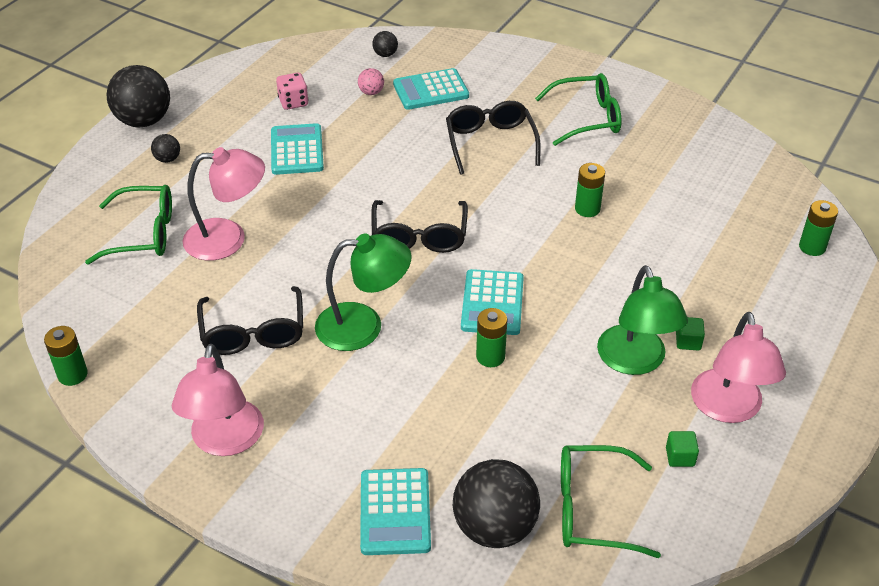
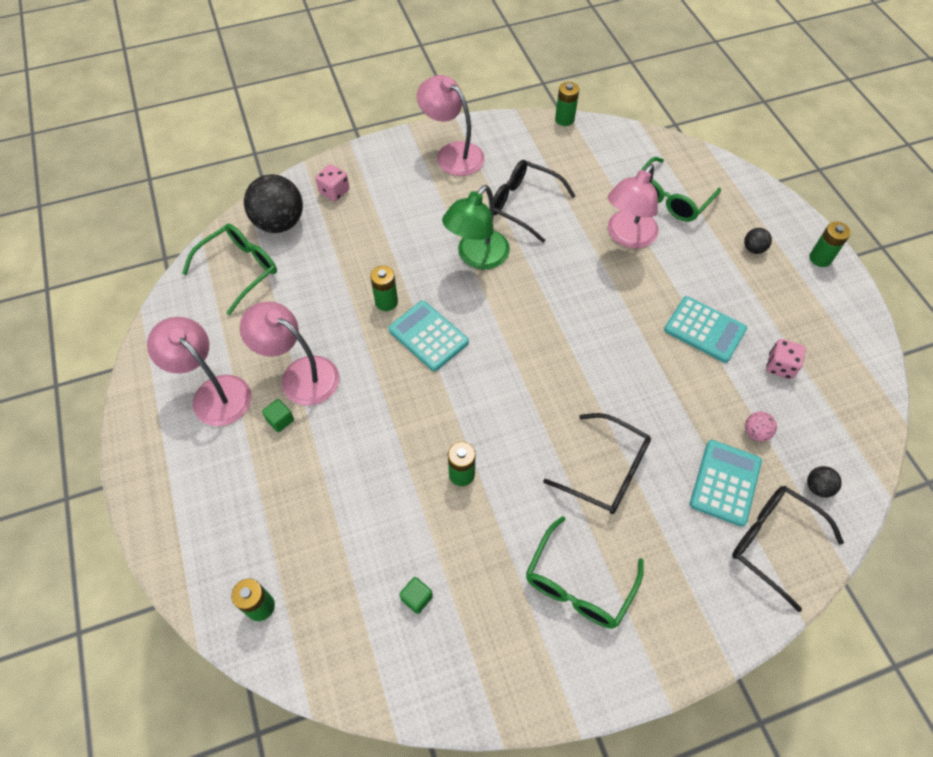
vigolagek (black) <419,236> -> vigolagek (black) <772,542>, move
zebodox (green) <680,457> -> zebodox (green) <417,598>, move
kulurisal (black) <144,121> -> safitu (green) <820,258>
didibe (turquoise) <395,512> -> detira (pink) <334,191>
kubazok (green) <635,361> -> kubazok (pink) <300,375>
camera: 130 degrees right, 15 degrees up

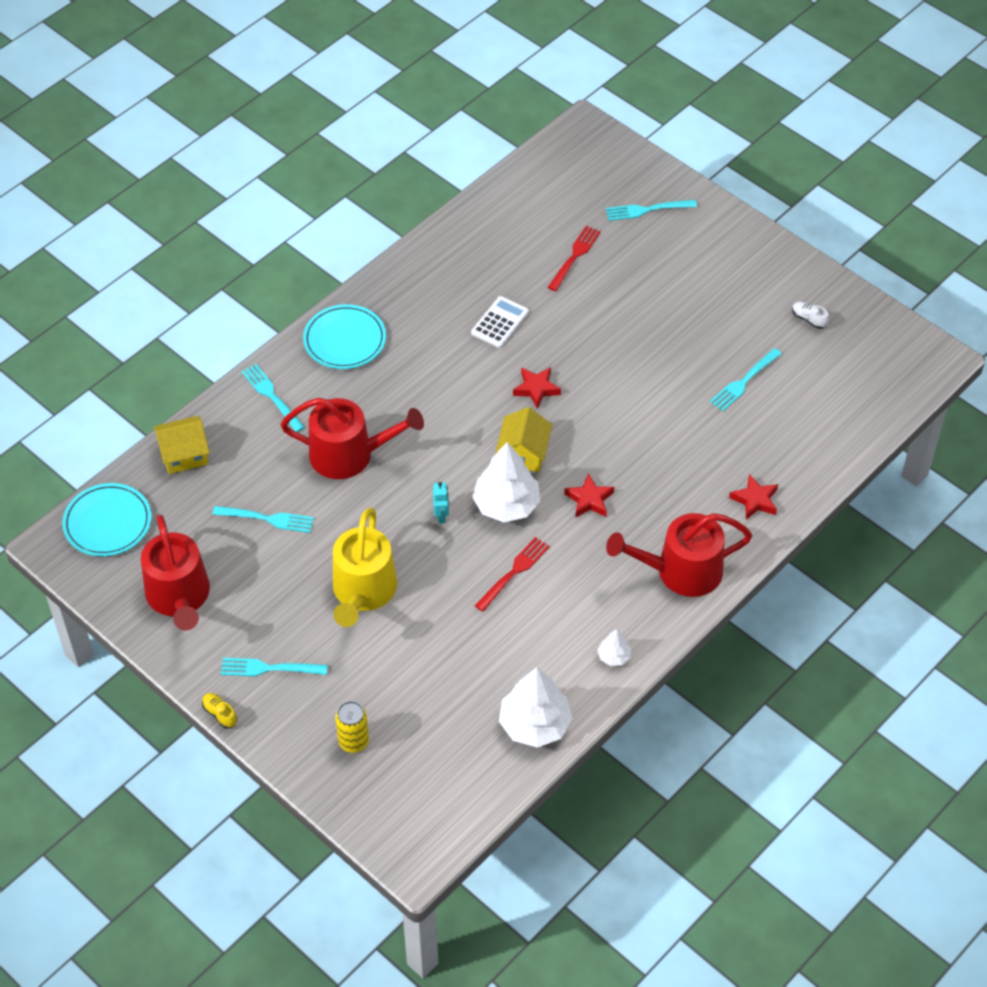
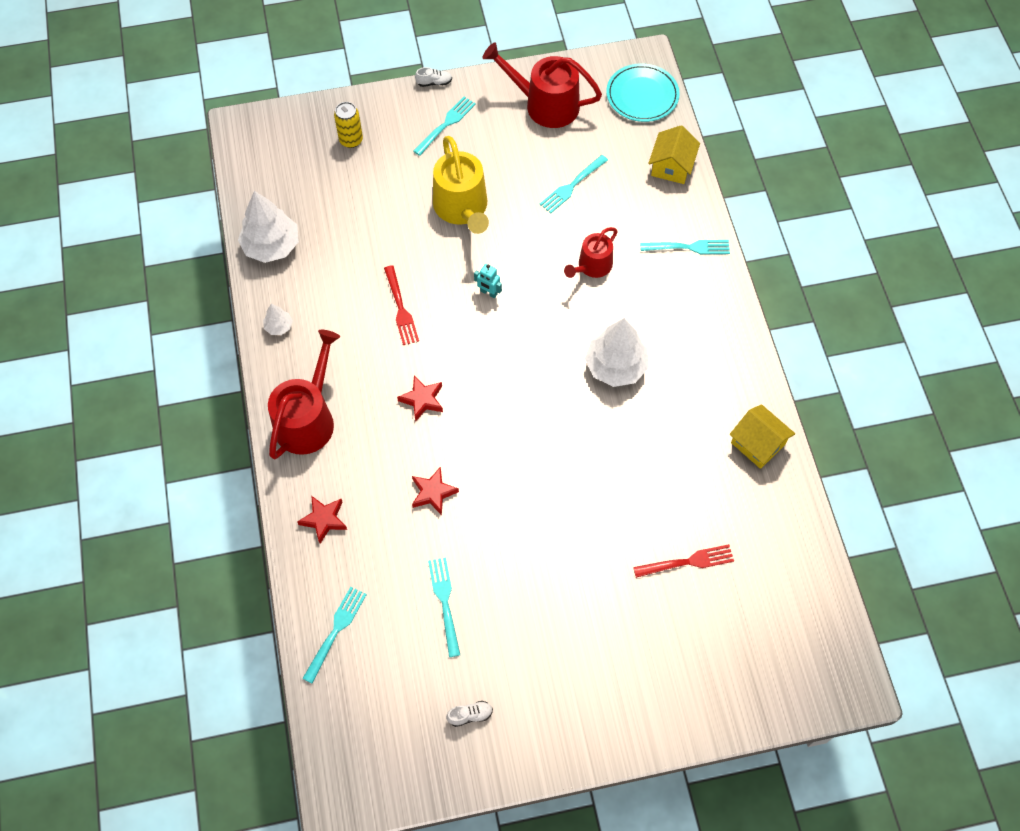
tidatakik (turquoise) <344,340> -> none
didibe (white) <500,322> -> none
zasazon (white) <506,505> -> zasazon (white) <615,366>, move
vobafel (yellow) <523,453> -> vobafel (yellow) <758,443>, move
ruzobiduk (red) <536,389> -> ruzobiduk (red) <433,493>, move
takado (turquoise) <647,210> -> takado (turquoise) <336,631>, move
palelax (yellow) <220,714> -> palelax (white) <434,82>
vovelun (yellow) <363,591> -> vovelun (yellow) <462,208>, 150 degrees counterclockwise
takado (red) <574,256> -> takado (red) <687,562>, 75 degrees counterclockwise
vovelun (red) <349,454> -> vovelun (red) <592,266>, x0.61
camera: 125 degrees right, 10 degrees up

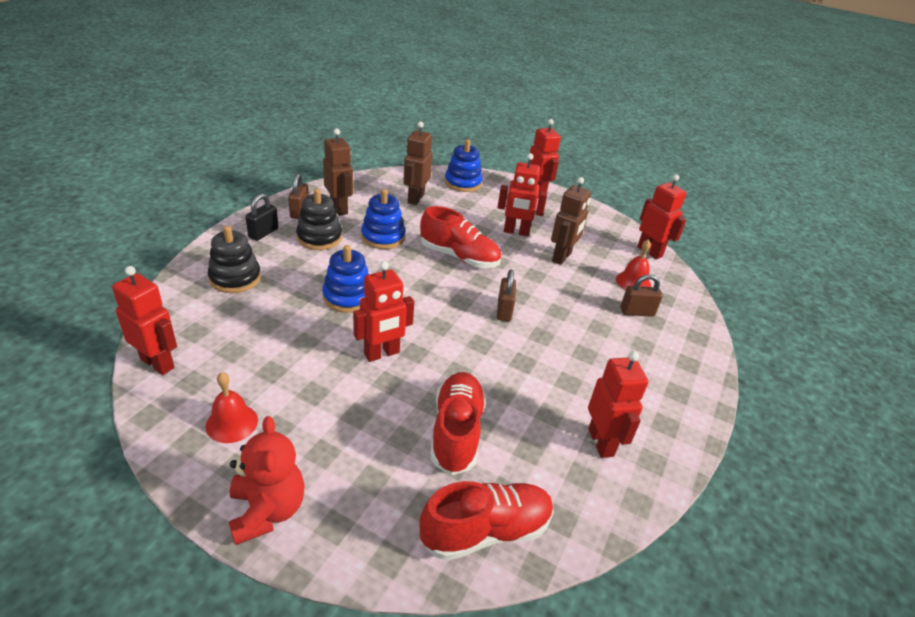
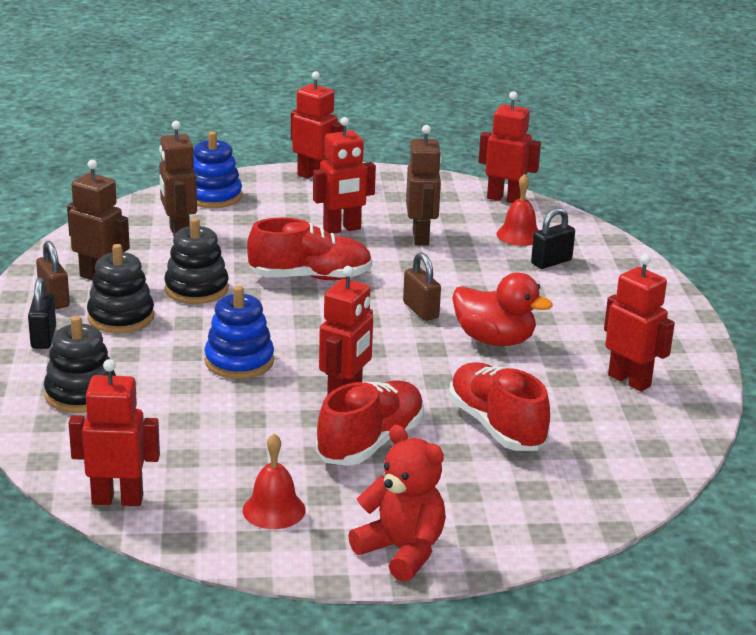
none -> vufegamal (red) <494,340>
palelax (red) <486,531> -> palelax (red) <370,443>, move
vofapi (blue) <383,237> -> vofapi (black) <196,289>
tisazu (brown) <637,312> -> tisazu (black) <551,262>
camera: 30 degrees left, 10 degrees down

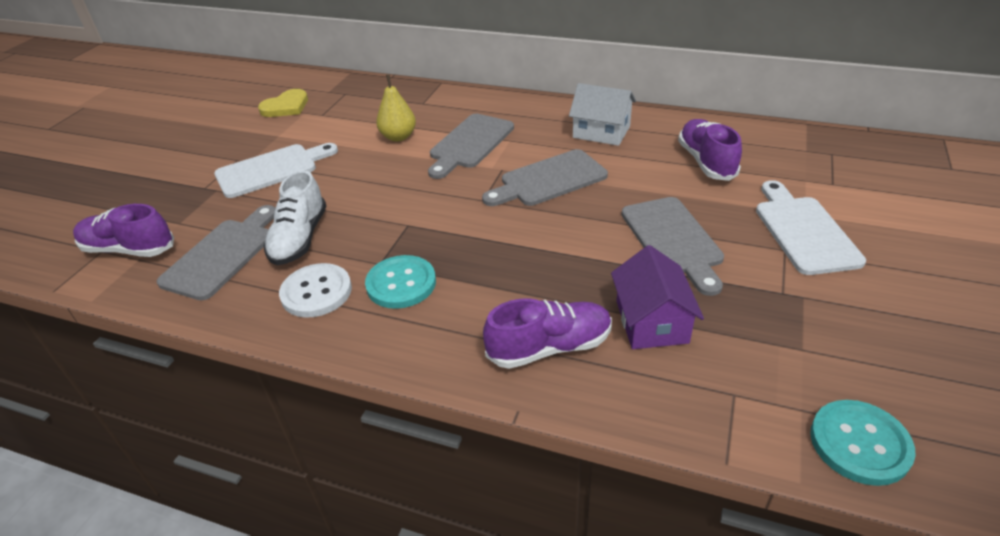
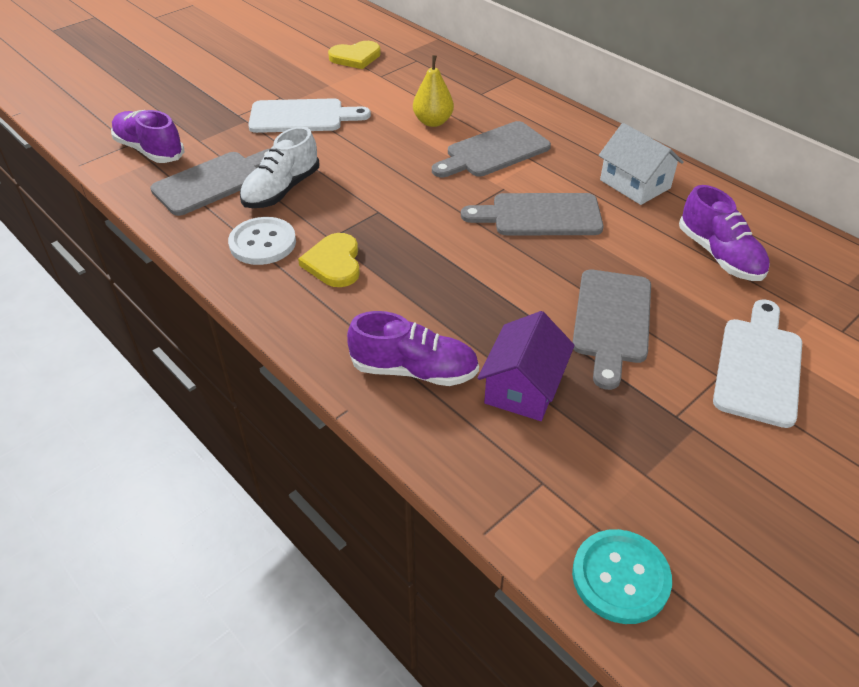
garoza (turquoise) <401,283> -> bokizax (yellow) <334,263>
palelax (purple) <706,162> -> palelax (purple) <719,255>, 135 degrees clockwise
camera: 25 degrees right, 5 degrees up

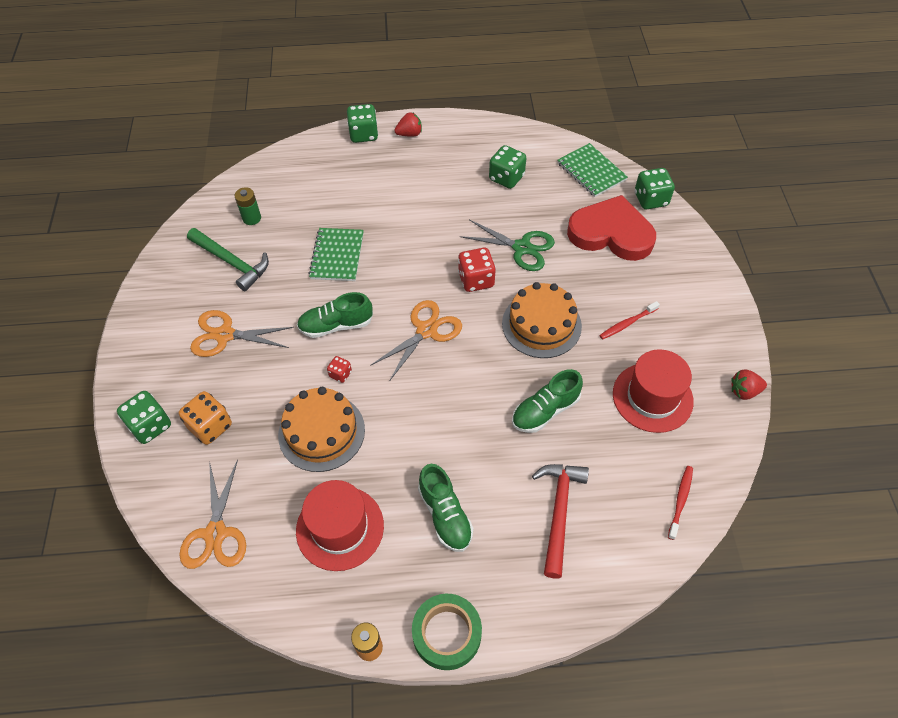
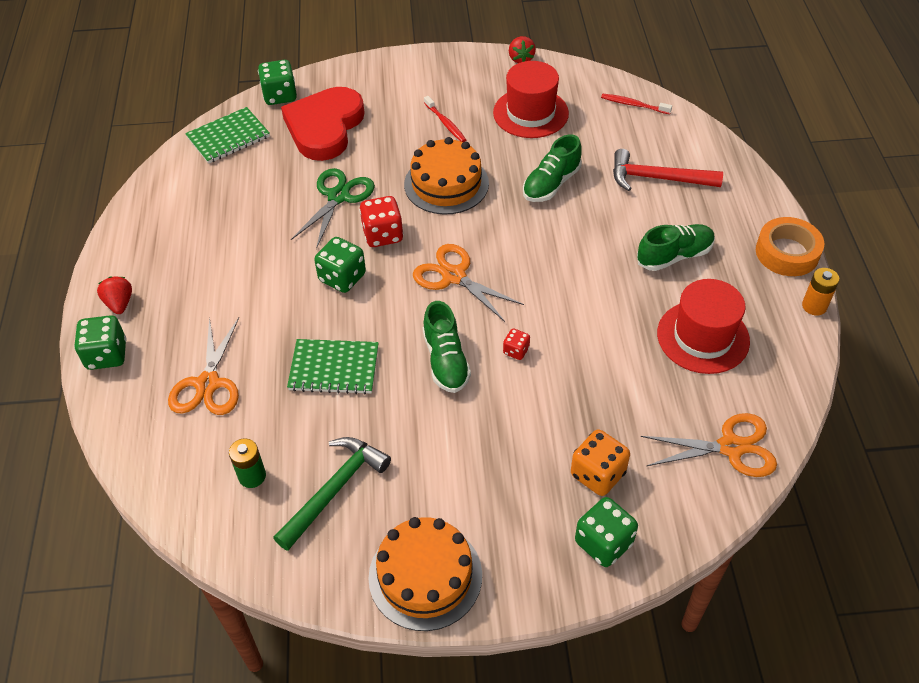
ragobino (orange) <225,335> -> ragobino (orange) <208,384>, move
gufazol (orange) <321,432> -> gufazol (orange) <425,576>, move
detira (green) <506,178> -> detira (green) <342,278>, move
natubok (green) <447,634> -> natubok (orange) <787,253>
palelax (green) <545,411> -> palelax (green) <551,184>, 75 degrees clockwise
camera: 90 degrees left, 5 degrees down

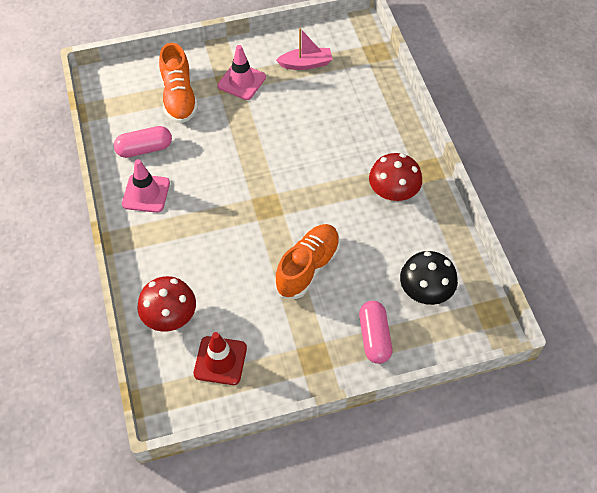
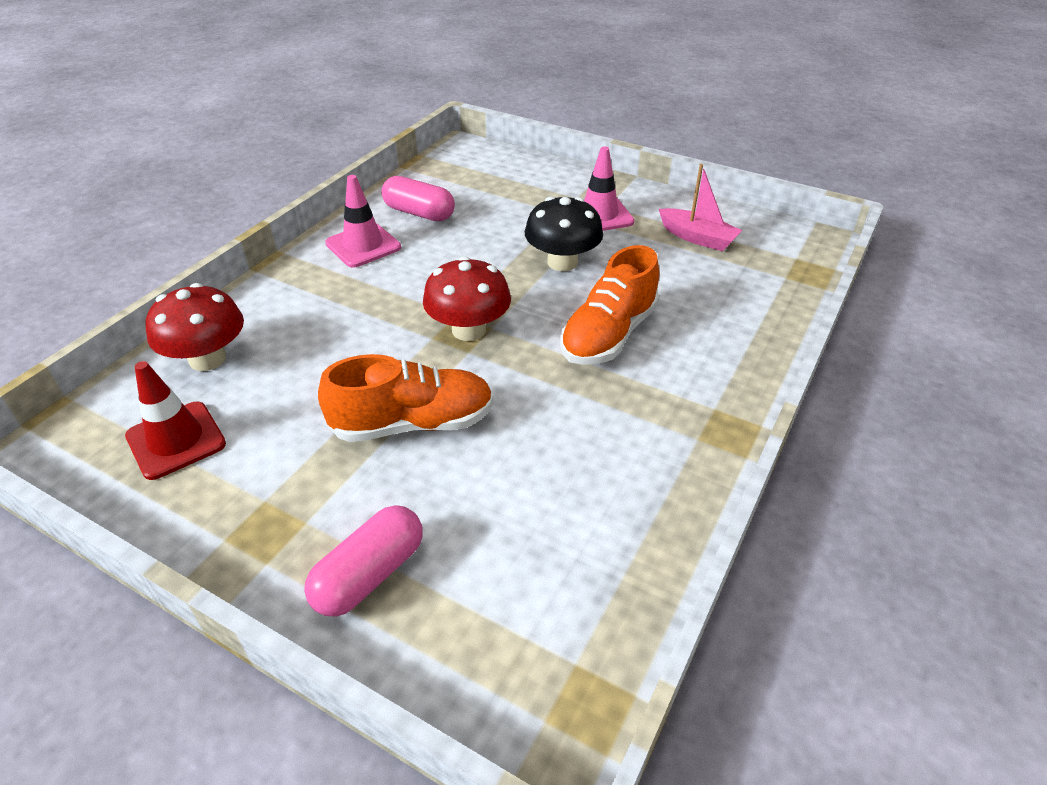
palelax (orange) <179,97> -> palelax (orange) <608,335>, move
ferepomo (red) <393,192> -> ferepomo (red) <468,330>, move
ferepomo (black) <425,291> -> ferepomo (black) <562,262>, move
camera: 45 degrees right, 15 degrees down

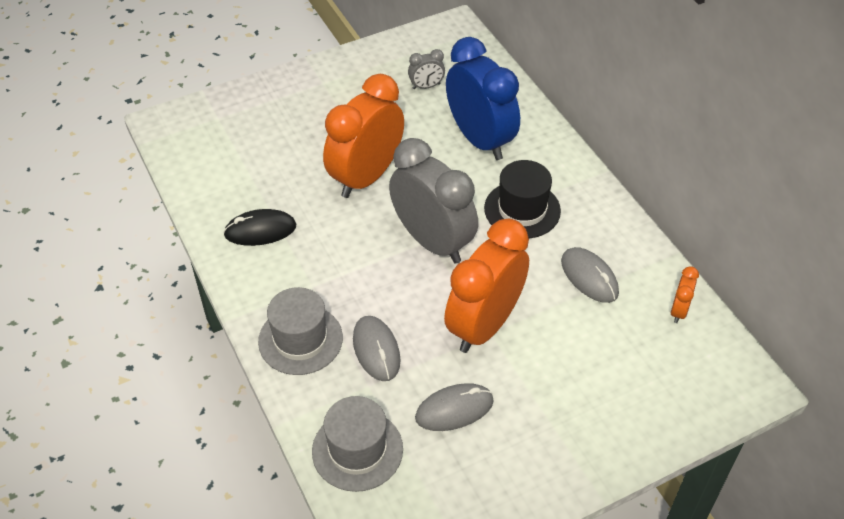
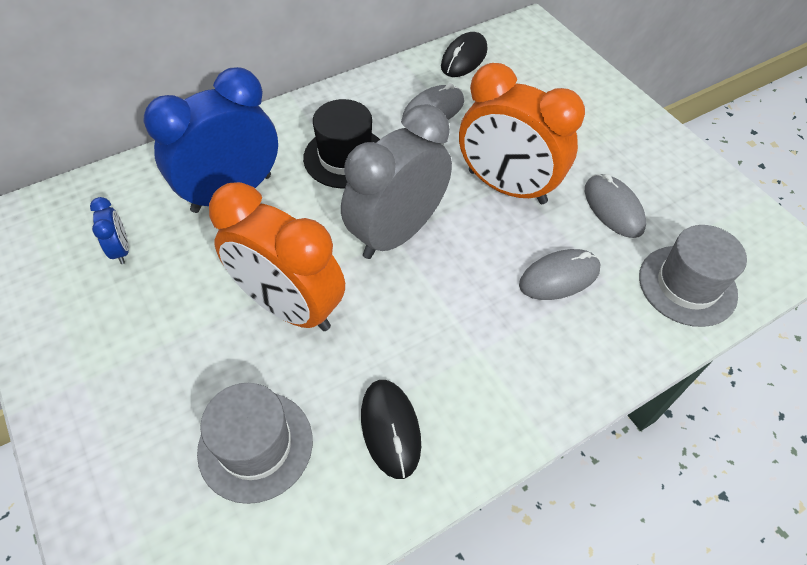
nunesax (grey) <300,339> -> nunesax (grey) <255,445>, move
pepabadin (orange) <679,310> -> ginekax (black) <464,58>
pepabadin (grey) <426,86> -> pepabadin (blue) <121,250>
camera: 95 degrees left, 5 degrees up

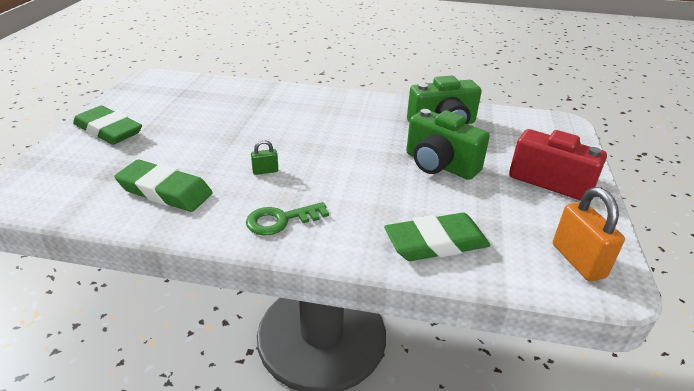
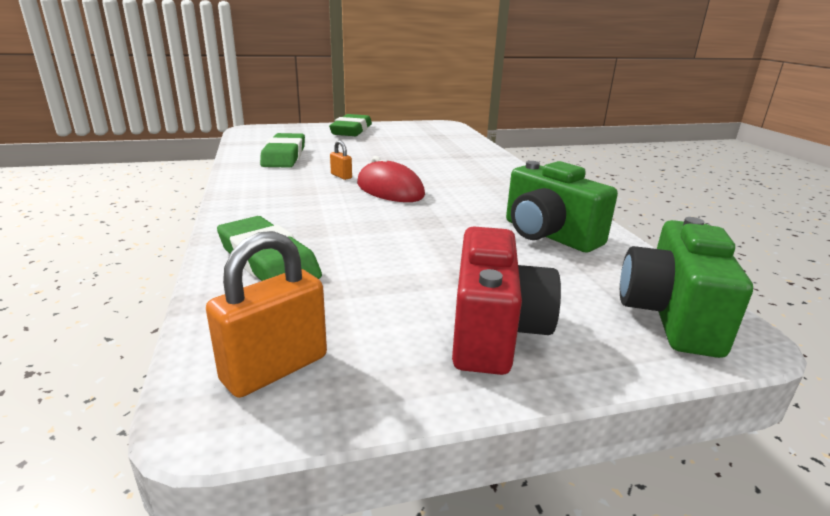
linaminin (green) <281,220> -> none
none -> ginekax (red) <390,189>
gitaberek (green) <439,165> -> gitaberek (green) <670,315>, move
tisazu (green) <265,171> -> tisazu (orange) <341,176>
camera: 65 degrees right, 10 degrees down

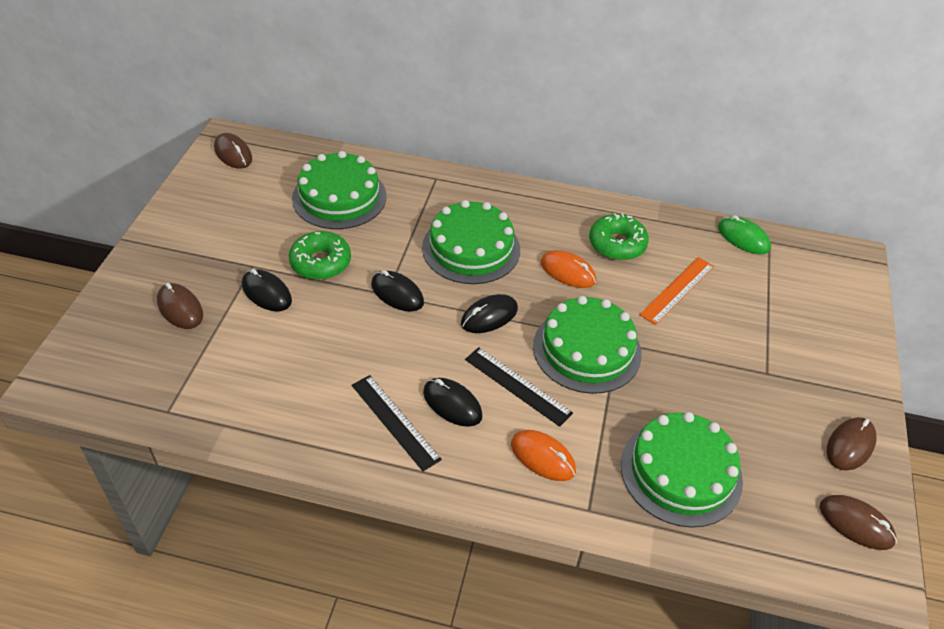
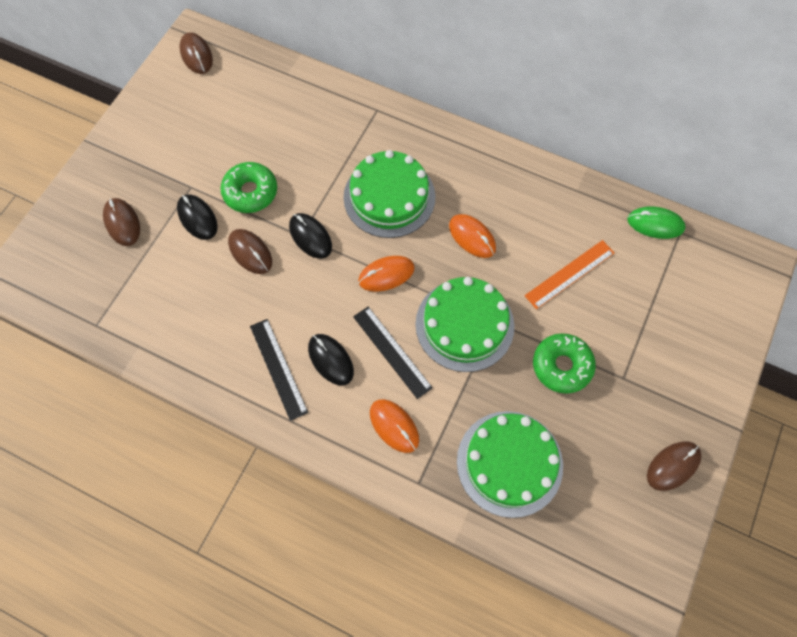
gufazol (green) <339,197> -> none
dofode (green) <617,244> -> dofode (green) <562,366>, move
ginekax (brown) <856,524> -> ginekax (brown) <250,252>, move
ginekax (black) <489,316> -> ginekax (orange) <386,275>
ginekax (green) <743,238> -> ginekax (green) <655,224>, 45 degrees counterclockwise
camera: 15 degrees right, 20 degrees up

